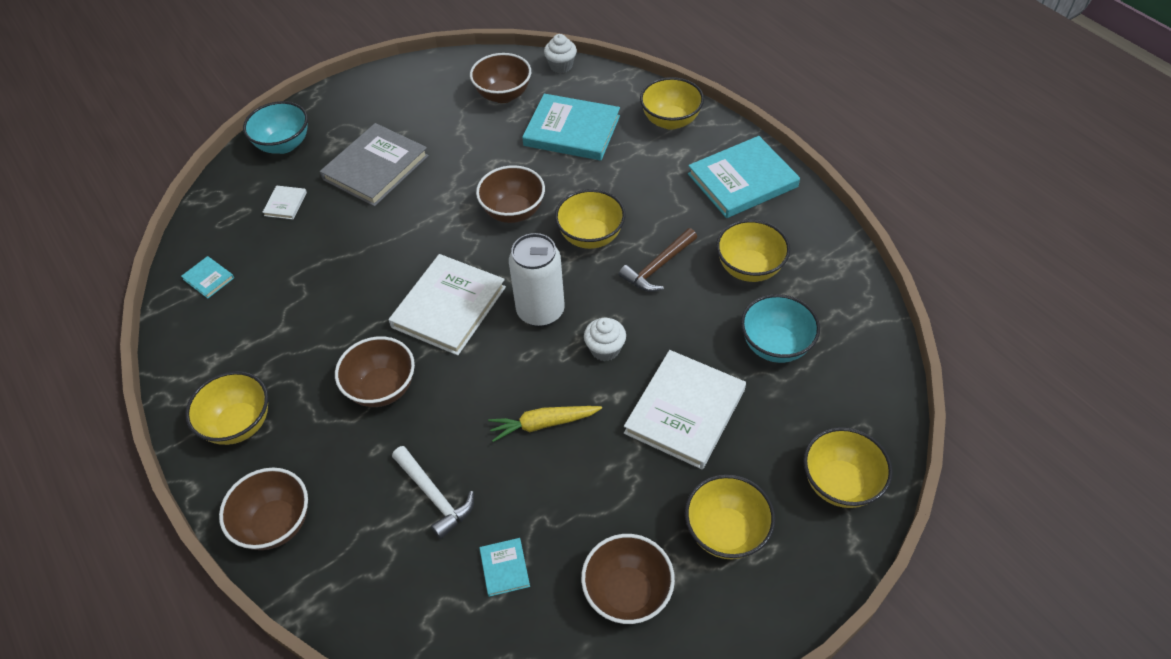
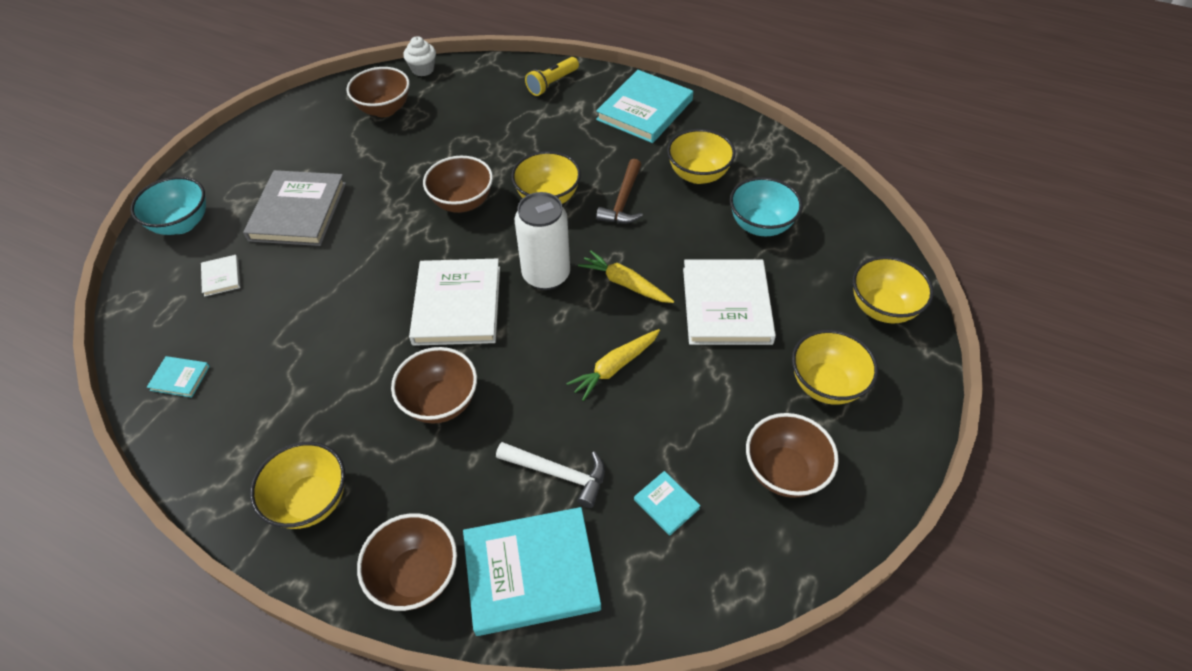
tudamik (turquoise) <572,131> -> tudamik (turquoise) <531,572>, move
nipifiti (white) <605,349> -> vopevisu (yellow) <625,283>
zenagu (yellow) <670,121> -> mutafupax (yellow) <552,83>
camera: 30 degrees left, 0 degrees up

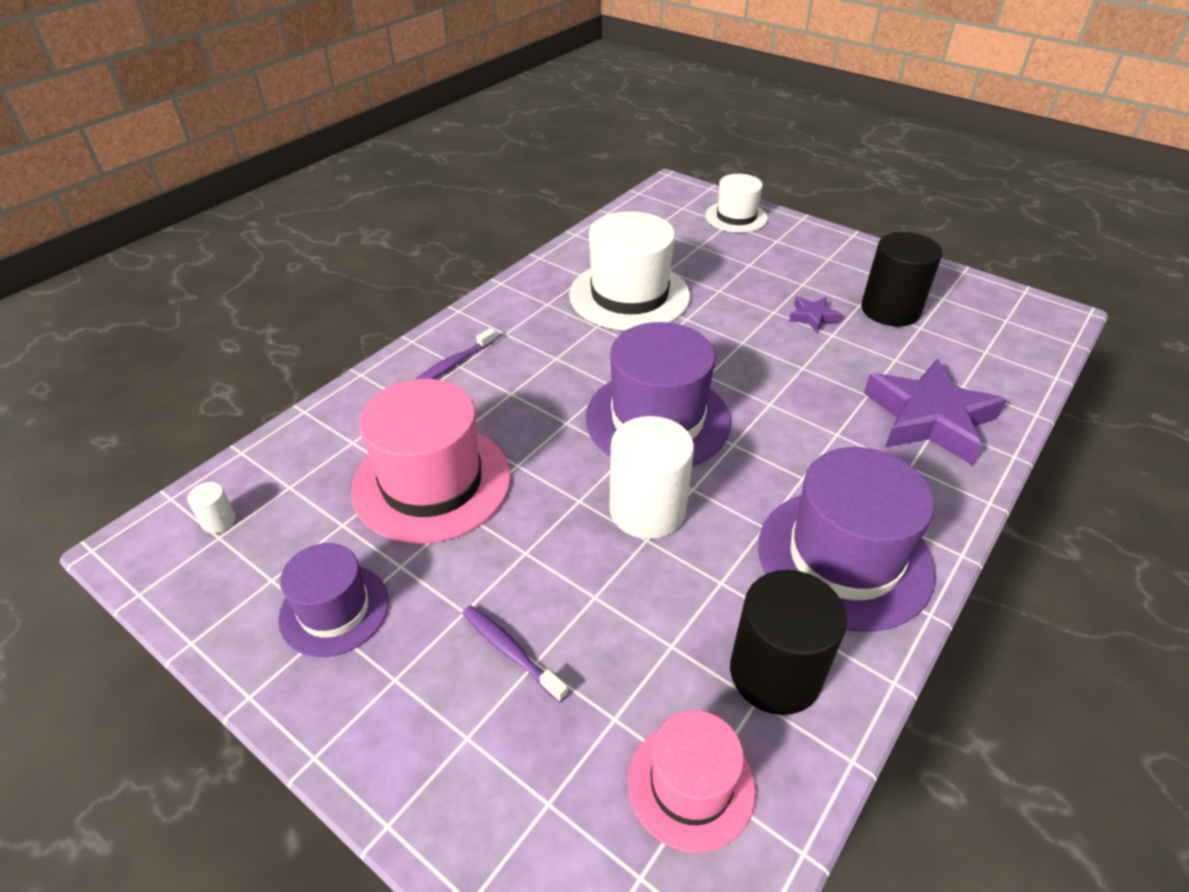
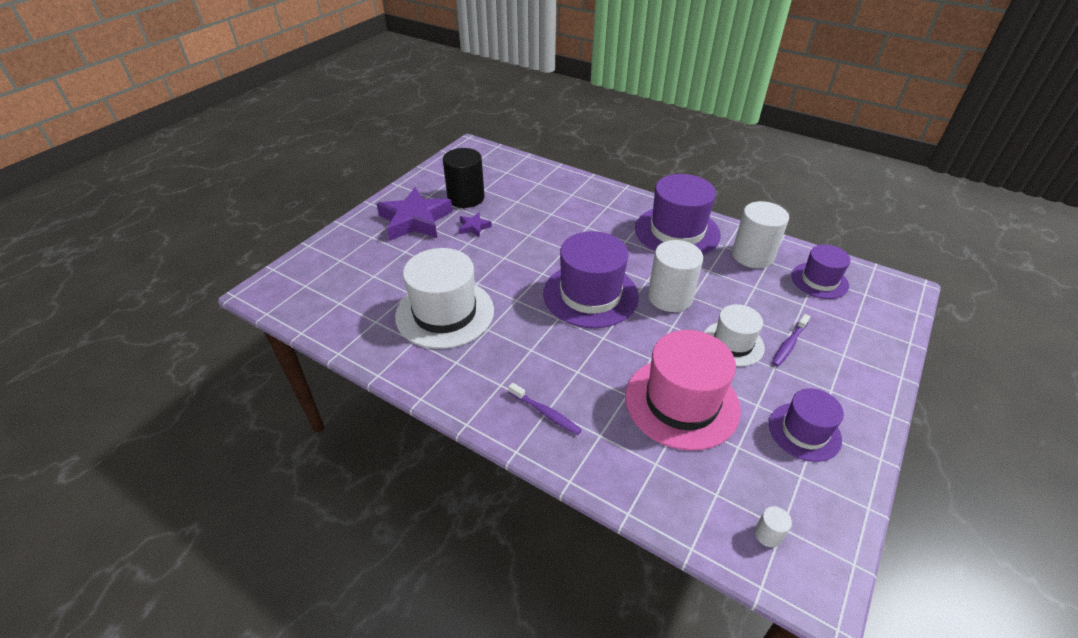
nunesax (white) <736,217> -> nunesax (white) <732,343>, move
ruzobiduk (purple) <928,419> -> ruzobiduk (purple) <415,220>, move
nunesax (pink) <691,784> -> nunesax (purple) <819,280>
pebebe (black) <775,673> -> pebebe (white) <752,255>
camera: 95 degrees left, 0 degrees up

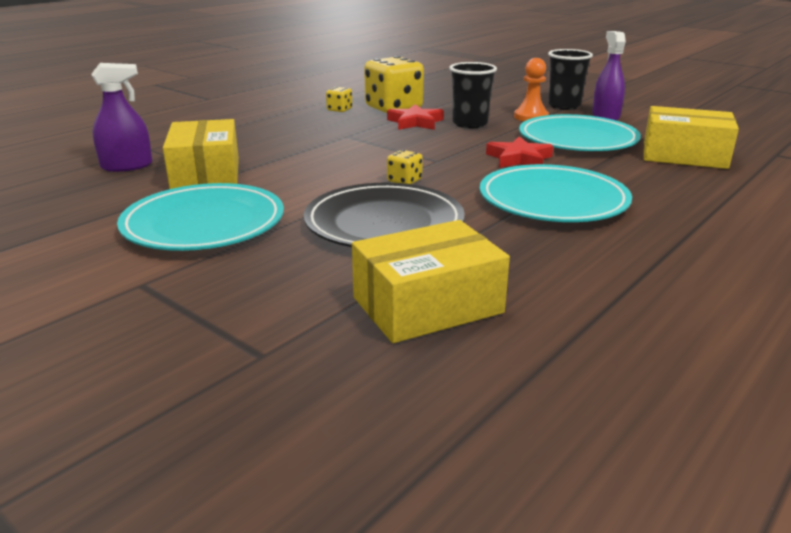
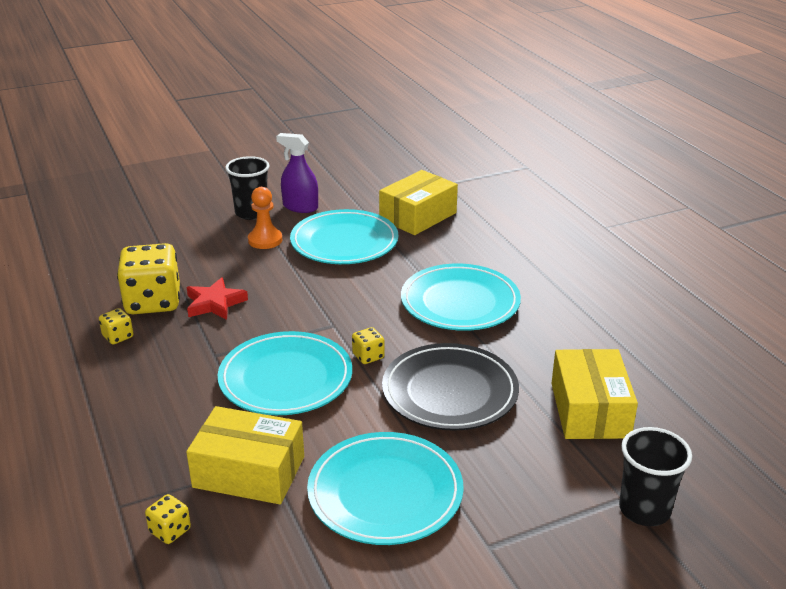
ruzobiduk (red) <519,159> -> none
none -> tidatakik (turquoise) <286,378>
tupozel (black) <470,124> -> tupozel (black) <644,510>, move
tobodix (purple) <127,166> -> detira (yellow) <170,531>
camera: 65 degrees left, 5 degrees up

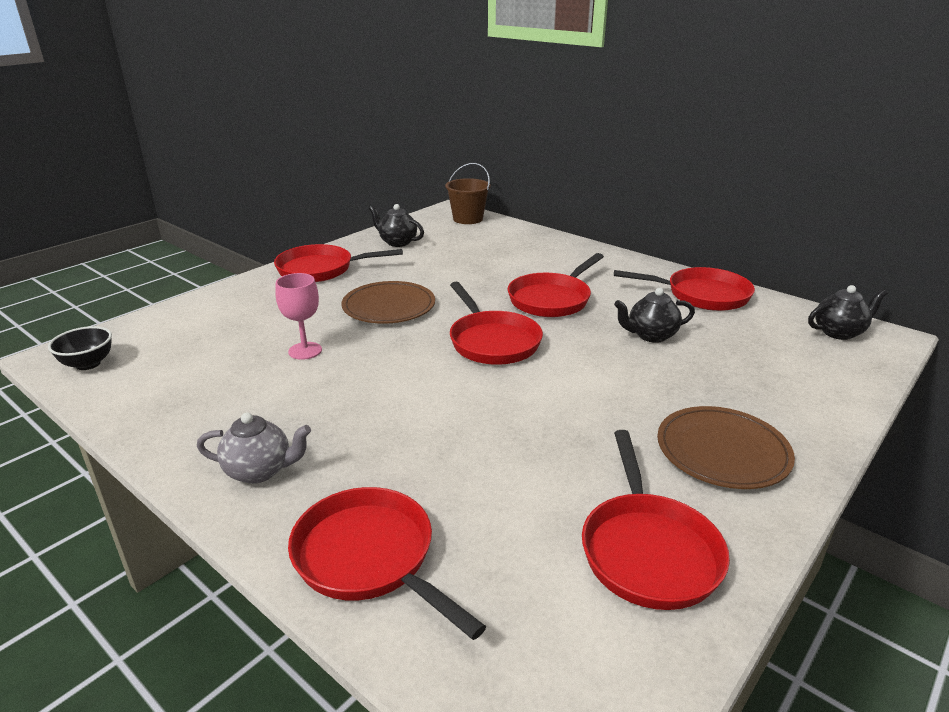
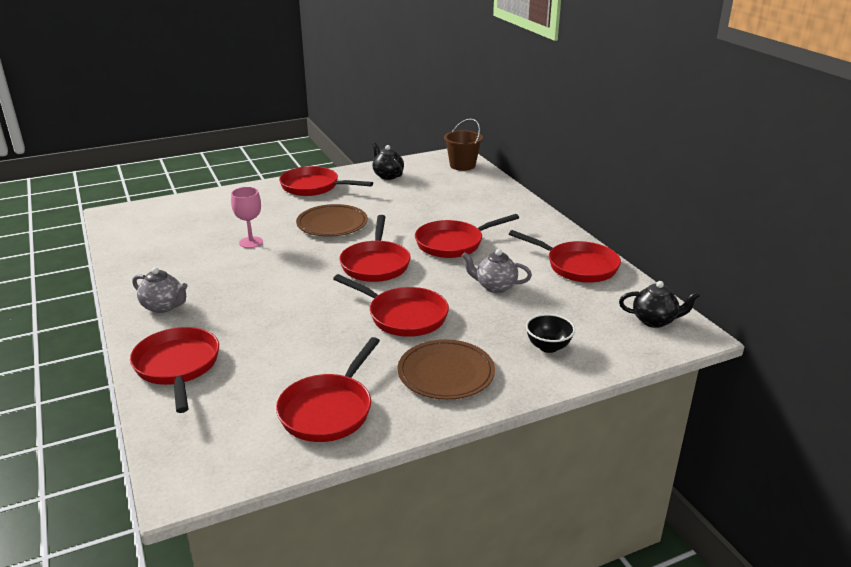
none -> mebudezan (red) <403,316>
zenagu (black) <88,364> -> zenagu (black) <548,347>, move
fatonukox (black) <651,335> -> fatonukox (grey) <495,287>
camera: 25 degrees right, 0 degrees up

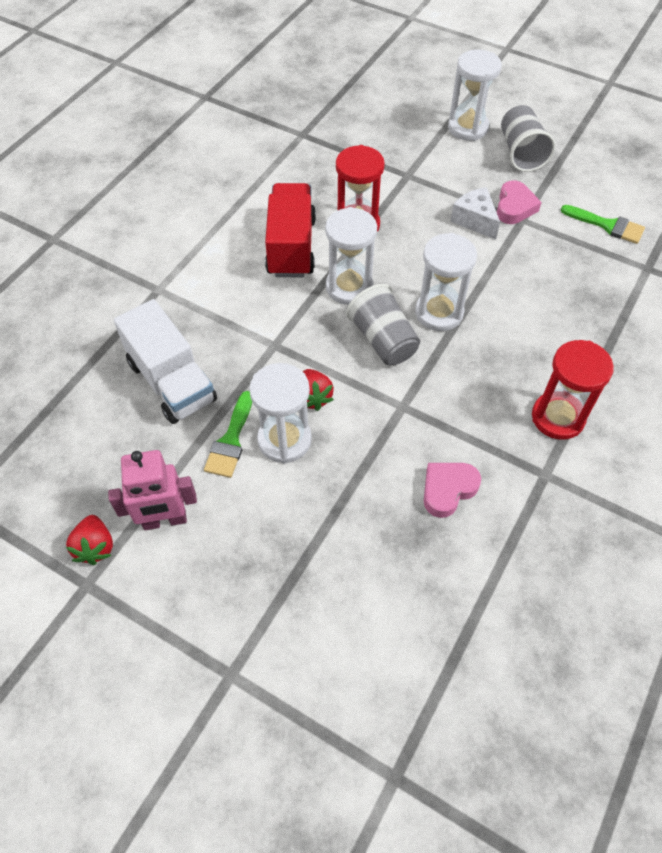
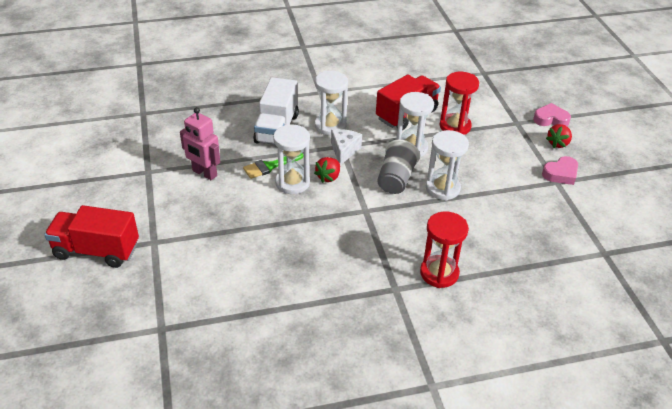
tupozel (grey) <521,153> -> none
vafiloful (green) <607,225> -> none
none -> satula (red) <96,250>
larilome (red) <95,547> -> larilome (red) <558,143>, move
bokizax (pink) <448,490> -> bokizax (pink) <550,119>, move
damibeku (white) <468,128> -> damibeku (white) <330,126>, move
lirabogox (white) <475,220> -> lirabogox (white) <344,151>, move
camera: 45 degrees right, 15 degrees down

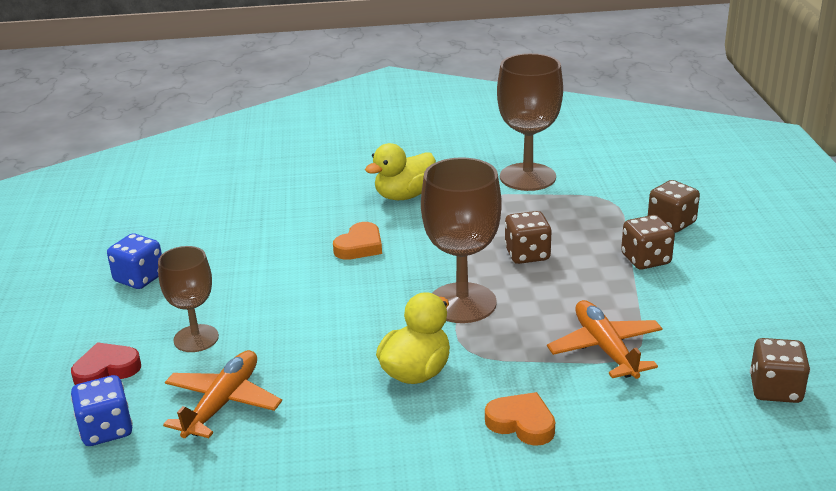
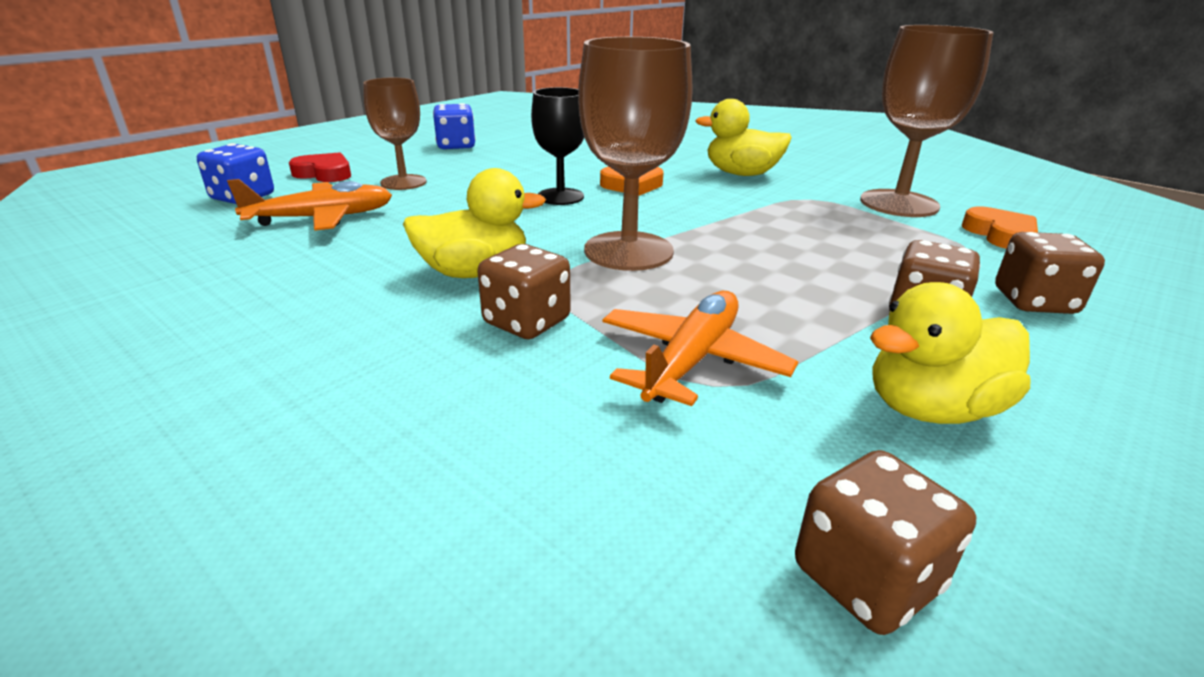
none -> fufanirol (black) <560,197>
none -> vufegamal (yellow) <931,408>
bokizax (orange) <521,423> -> bokizax (orange) <1000,235>, move
detira (brown) <527,254> -> detira (brown) <527,322>, move
camera: 45 degrees right, 0 degrees up

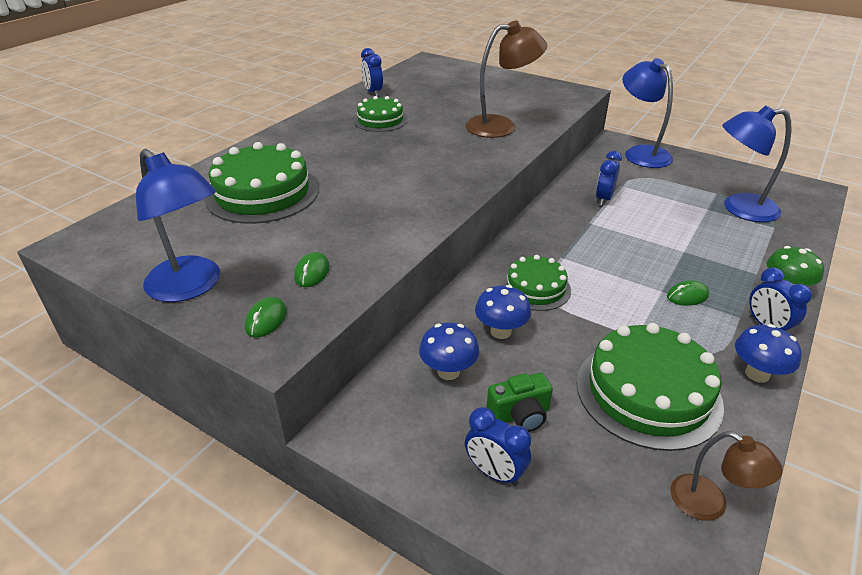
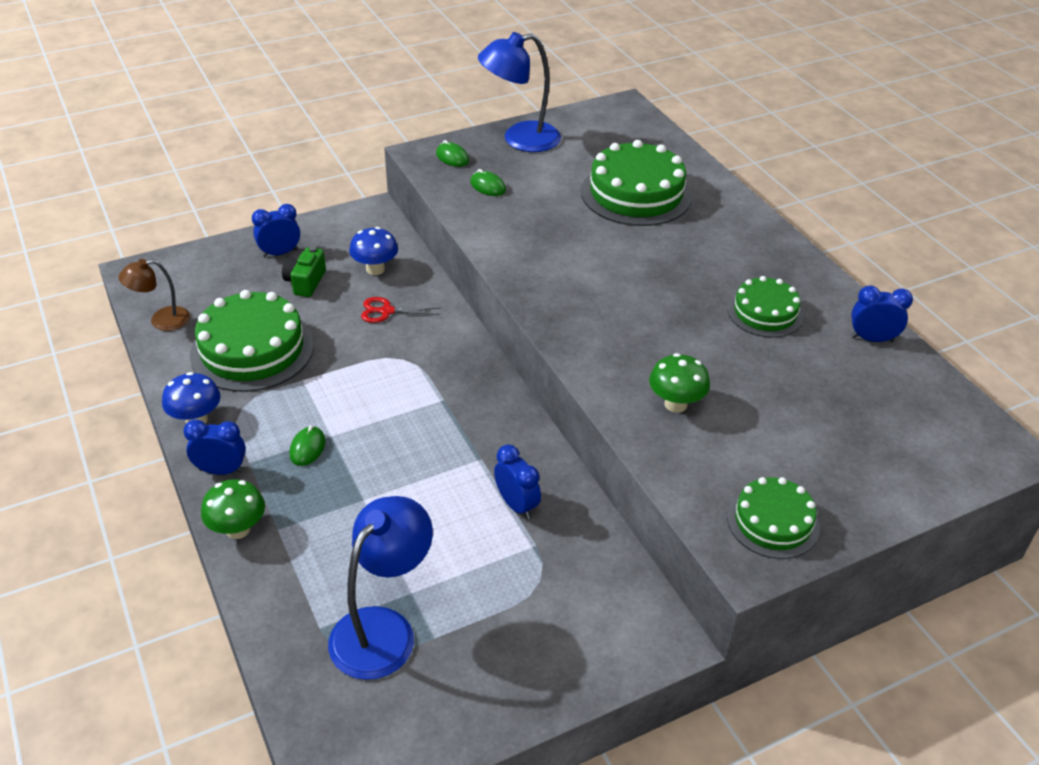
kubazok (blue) <640,153> -> none
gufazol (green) <536,288> -> gufazol (green) <773,522>, move
kubazok (brown) <501,126> -> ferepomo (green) <675,404>
ferepomo (blue) <500,331> -> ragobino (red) <387,311>
camera: 120 degrees right, 5 degrees up

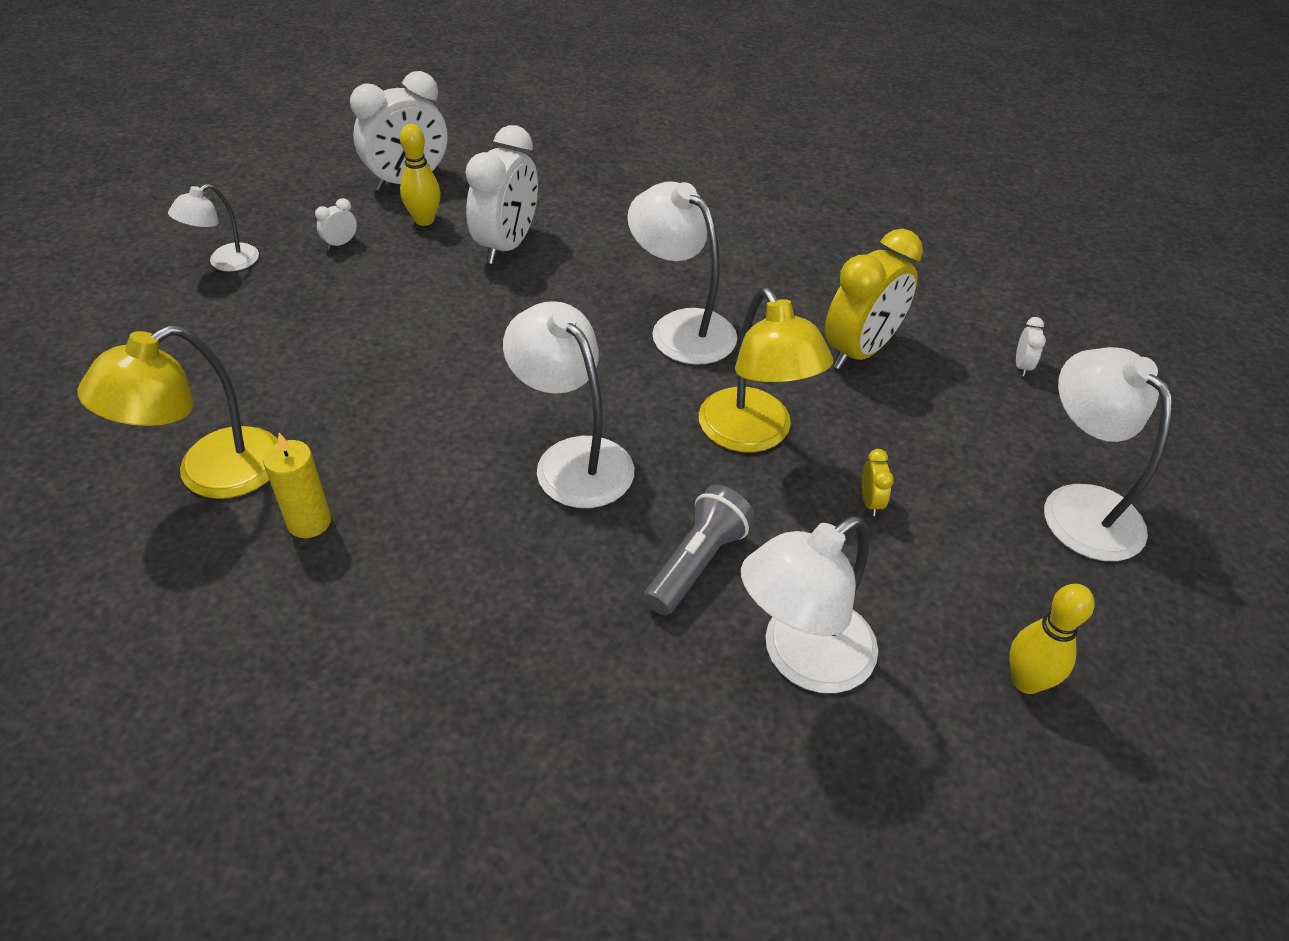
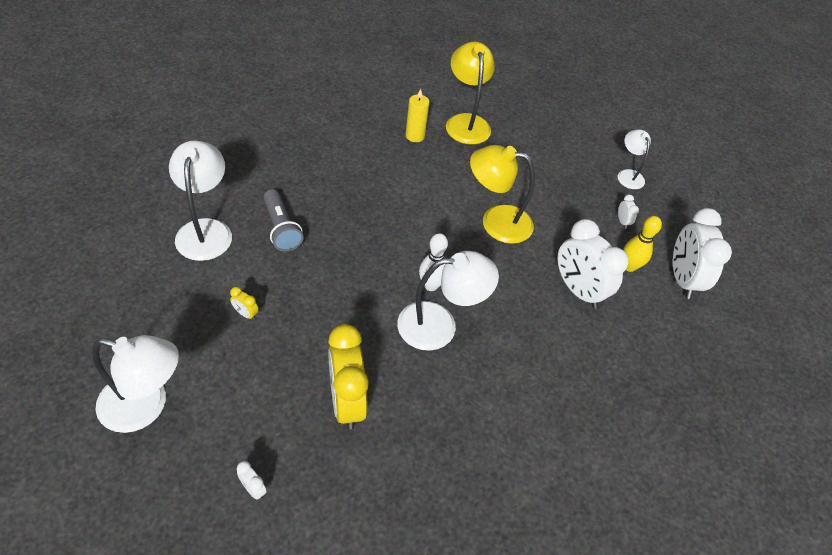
kubazok (white) <573,459> -> none
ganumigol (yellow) <1026,681> -> none
none -> ganumigol (white) <431,285>
kubazok (yellow) <753,434> -> kubazok (yellow) <496,221>, move
camera: 120 degrees right, 5 degrees up

